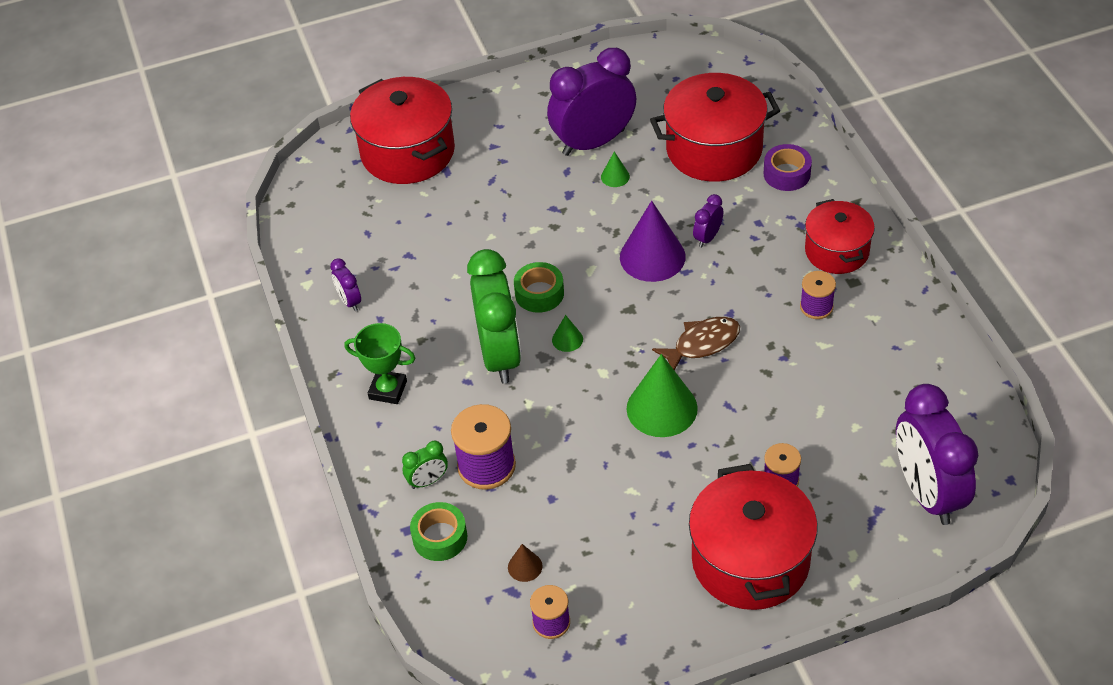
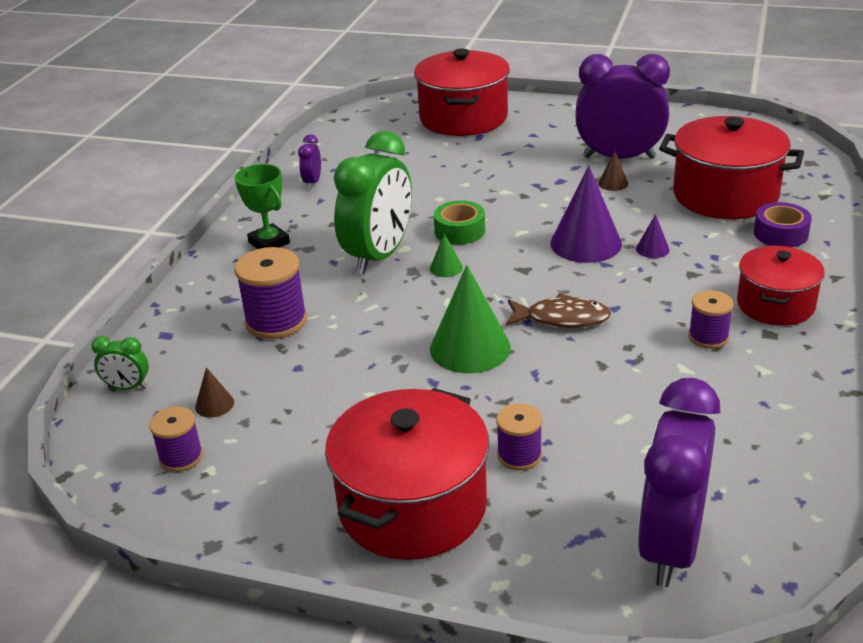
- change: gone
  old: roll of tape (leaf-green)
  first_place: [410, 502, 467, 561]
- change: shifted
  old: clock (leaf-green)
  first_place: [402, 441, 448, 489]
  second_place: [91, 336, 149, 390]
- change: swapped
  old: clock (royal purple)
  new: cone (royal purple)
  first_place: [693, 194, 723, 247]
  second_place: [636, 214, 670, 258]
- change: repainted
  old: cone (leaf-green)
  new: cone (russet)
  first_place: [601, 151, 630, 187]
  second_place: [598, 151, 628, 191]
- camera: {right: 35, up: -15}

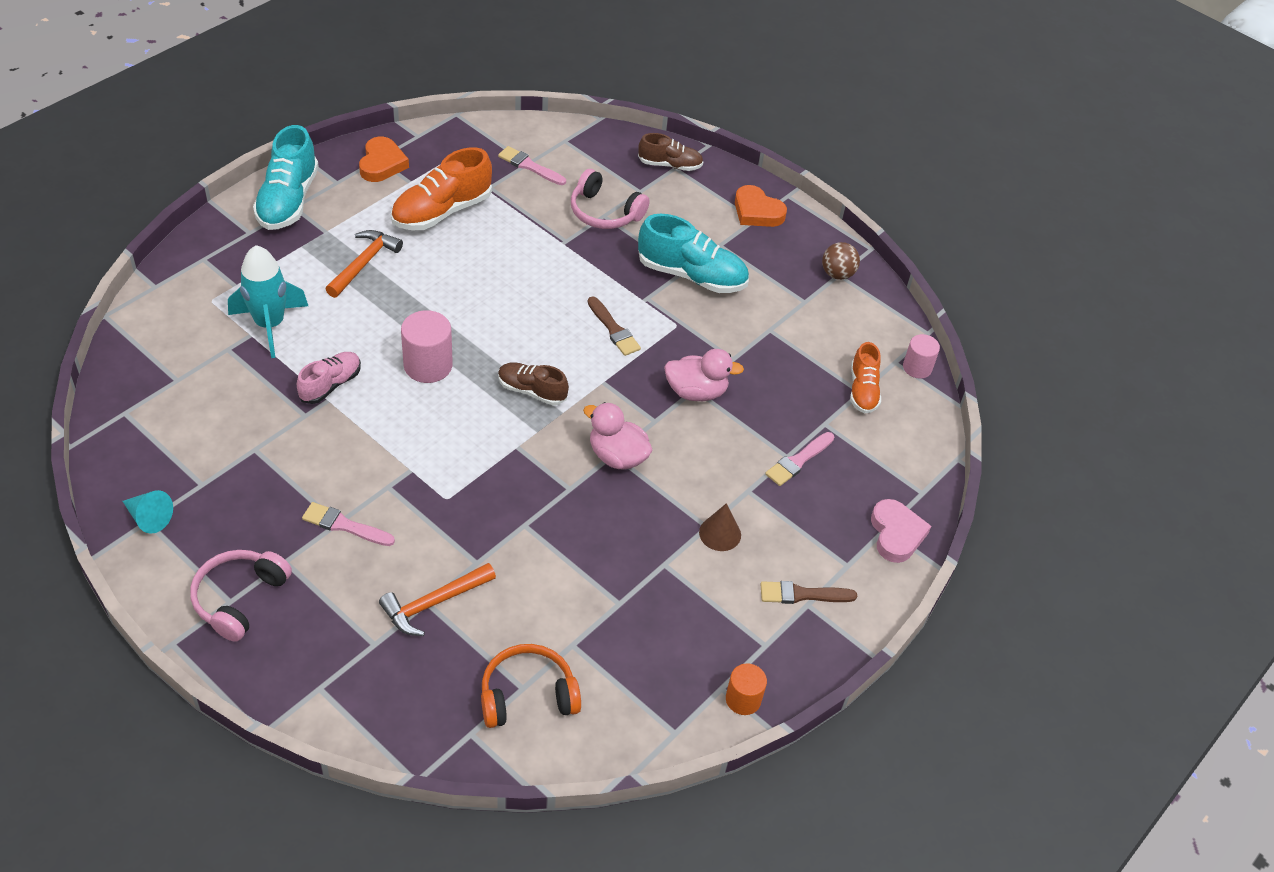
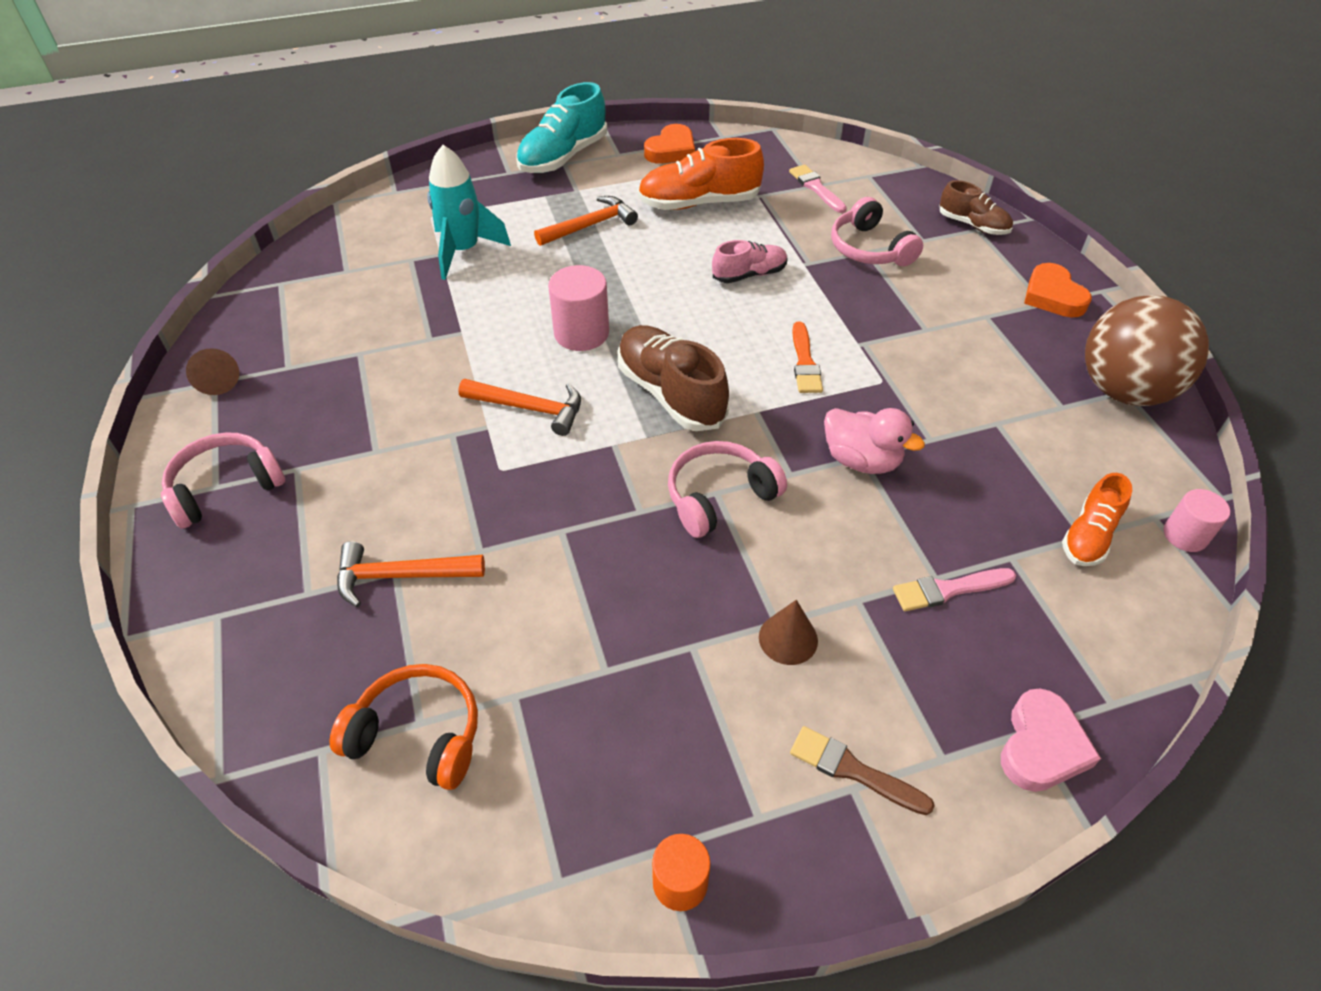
- change: gone
  old: paintbrush (rosy)
  first_place: [302, 502, 395, 546]
- change: gone
  old: shoe (teal)
  first_place: [638, 214, 749, 293]
- change: new
  new: claw hammer (bright orange)
  second_place: [459, 379, 581, 436]
- change: shifted
  old: shoe (rosy)
  first_place: [297, 352, 361, 404]
  second_place: [712, 240, 787, 283]
- change: swapped
  old: duck (rosy)
  new: over-ear headphones (rosy)
  first_place: [583, 402, 652, 470]
  second_place: [668, 441, 787, 538]
- change: repainted
  old: cone (teal)
  new: cone (russet)
  first_place: [122, 490, 173, 534]
  second_place: [186, 348, 239, 395]
- change: repainted
  old: paintbrush (russet)
  new: paintbrush (bright orange)
  first_place: [588, 297, 641, 356]
  second_place: [792, 322, 823, 393]
- change: scaled
  old: shoe (russet)
  first_place: [498, 362, 569, 405]
  second_place: [618, 325, 729, 431]
  factor: 1.67
- change: scaled
  old: sphere (russet)
  first_place: [822, 242, 860, 280]
  second_place: [1085, 295, 1209, 406]
  factor: 2.15
- camera: {right: 35, up: 0}

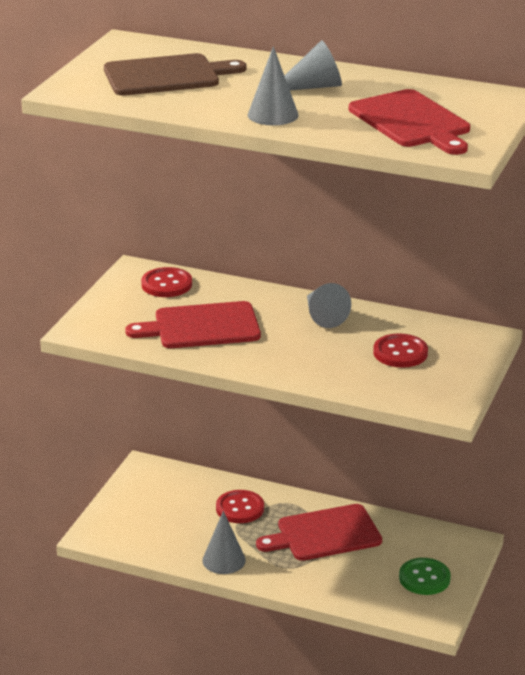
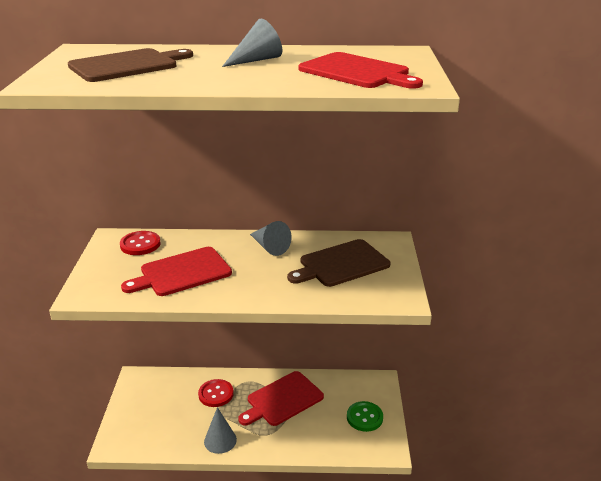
- change: gone
  old: cone (grey)
  first_place: [248, 46, 299, 125]
- change: swapped
  old: sewing button (red)
  new: bread board (russet)
  first_place: [373, 333, 428, 368]
  second_place: [287, 239, 390, 287]
- camera: {right: -20, up: 0}

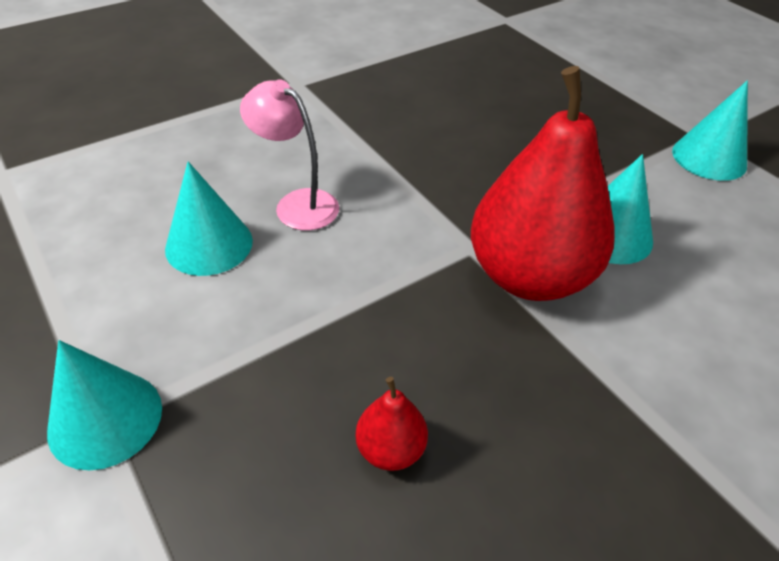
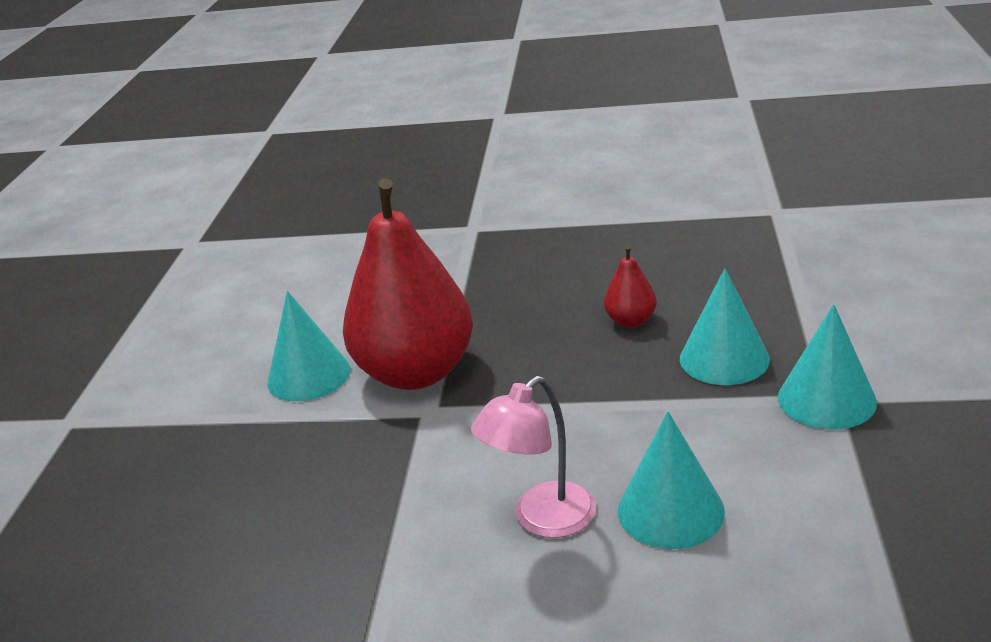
- change: shifted
  old: cone (teal)
  first_place: [672, 81, 748, 181]
  second_place: [680, 268, 770, 385]
- change: rotated
  old: reading lamp (rosy)
  first_place: [240, 79, 339, 231]
  second_place: [471, 376, 596, 538]
  degrees: 60
- camera: {right: -135, up: -15}

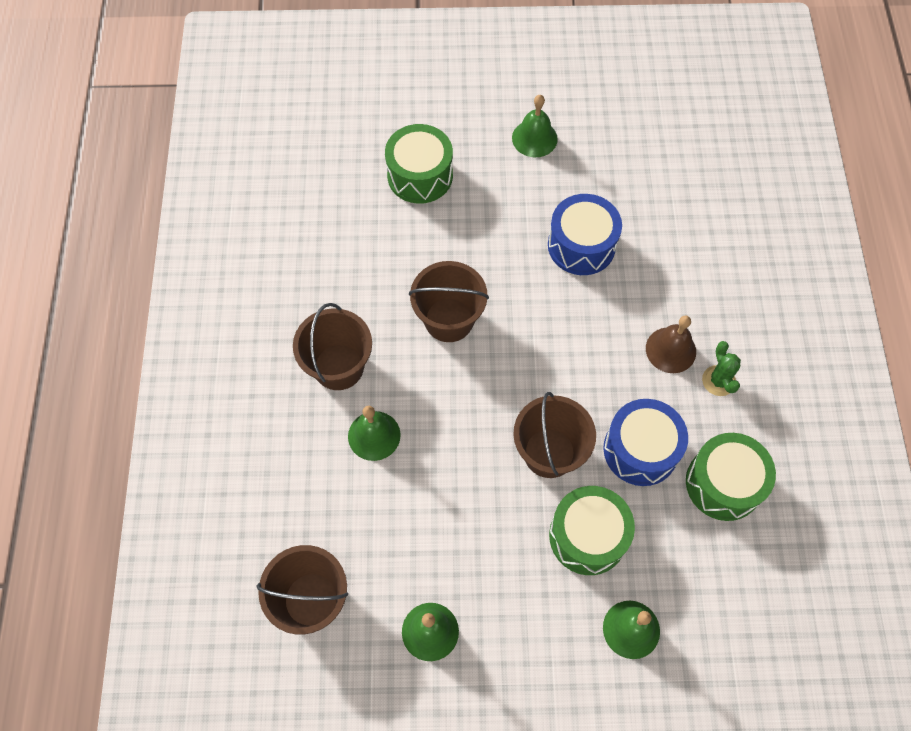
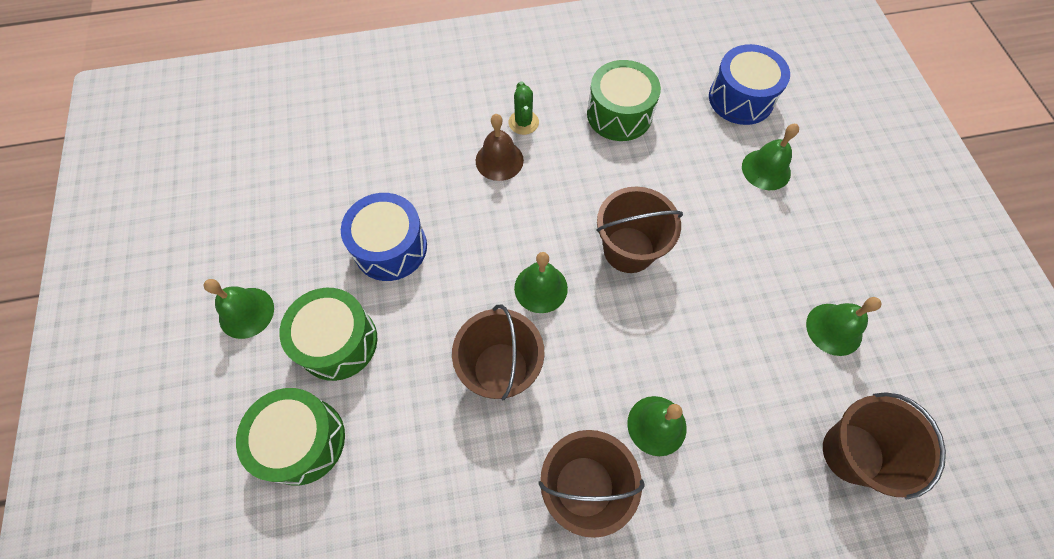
- change: new
  new: bell (leaf-green)
  second_place: [514, 252, 568, 313]
- change: shifted
  old: drum (leaf-green)
  first_place: [549, 486, 635, 575]
  second_place: [279, 288, 377, 381]
- change: shifted
  old: drum (royal blue)
  first_place: [603, 399, 688, 486]
  second_place: [709, 44, 790, 125]
- change: rotated
  old: cactus (leaf-green)
  first_place: [702, 341, 741, 396]
  second_place: [509, 81, 539, 135]
  degrees: -75
- camera: {right: -100, up: 0}

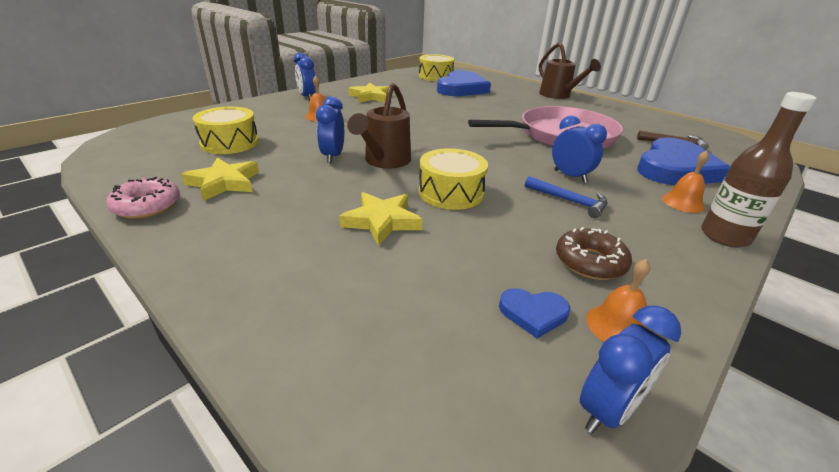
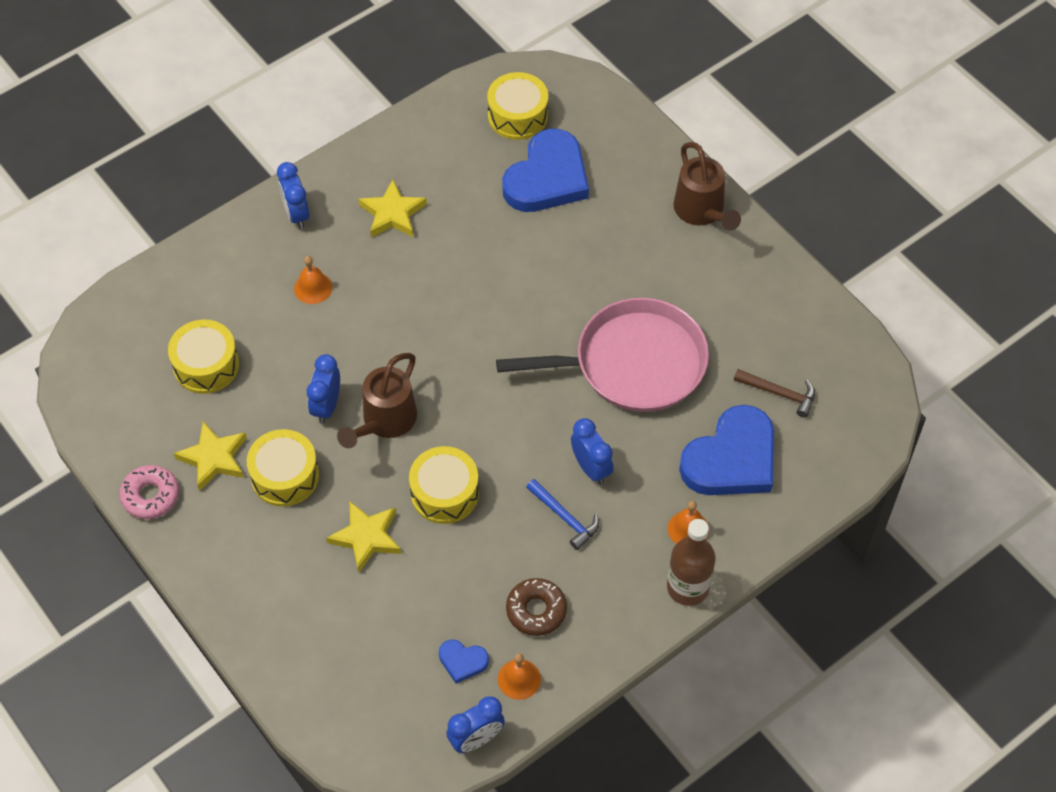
- change: new
  new: drum (bright yellow)
  second_place: [247, 429, 319, 506]
- camera: {right: 10, up: 25}

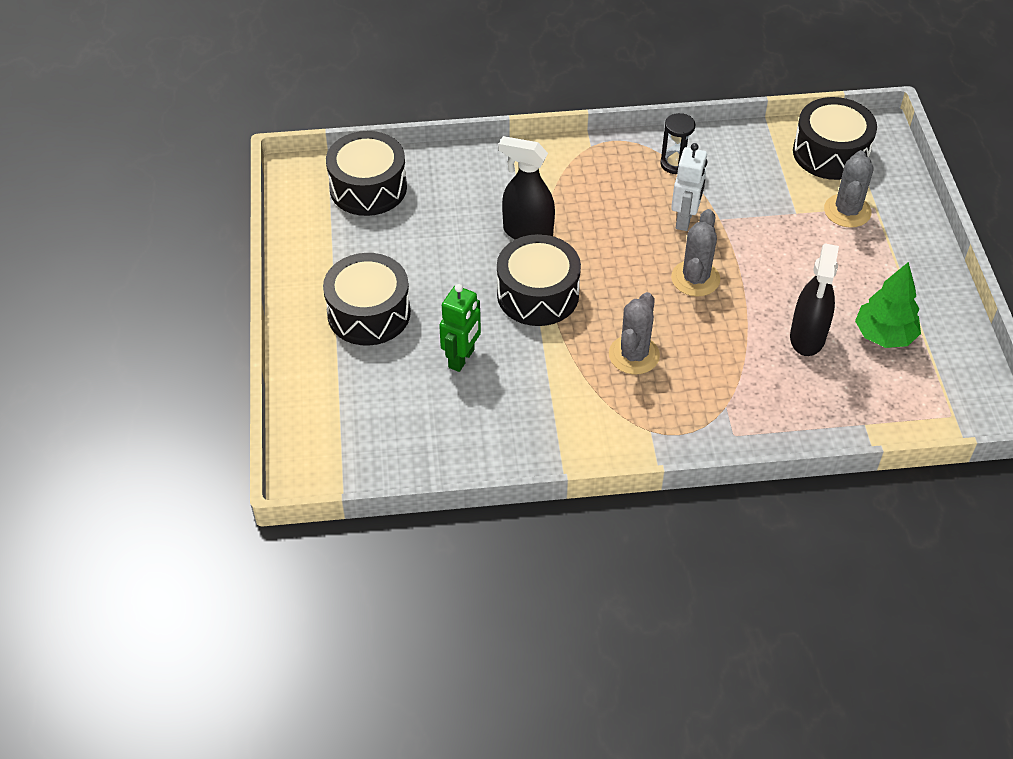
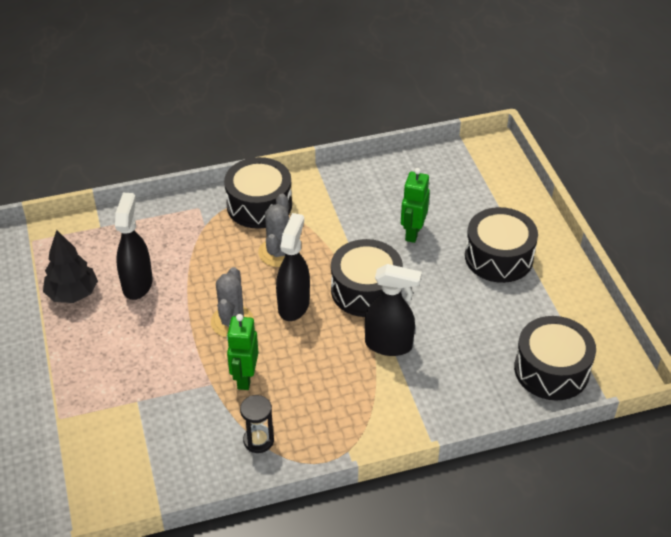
- change: gone
  old: cactus (grey)
  first_place: [824, 150, 873, 228]
- change: new
  new: spray bottle (jet-black)
  second_place: [276, 213, 310, 321]
- change: shifted
  old: drum (jet-black)
  first_place: [793, 97, 877, 180]
  second_place: [224, 157, 292, 229]
- change: repainted
  old: toy robot (pure white)
  new: toy robot (leaf-green)
  first_place: [671, 143, 707, 231]
  second_place: [227, 314, 258, 390]
- change: repainted
  old: toy tree (leaf-green)
  new: toy tree (jet-black)
  first_place: [855, 262, 921, 348]
  second_place: [43, 230, 98, 303]
- camera: {right: 170, up: -5}

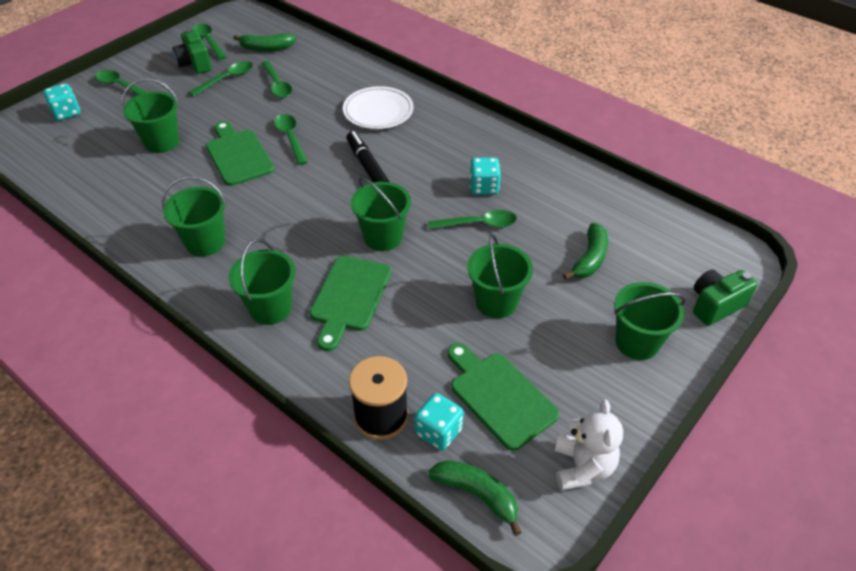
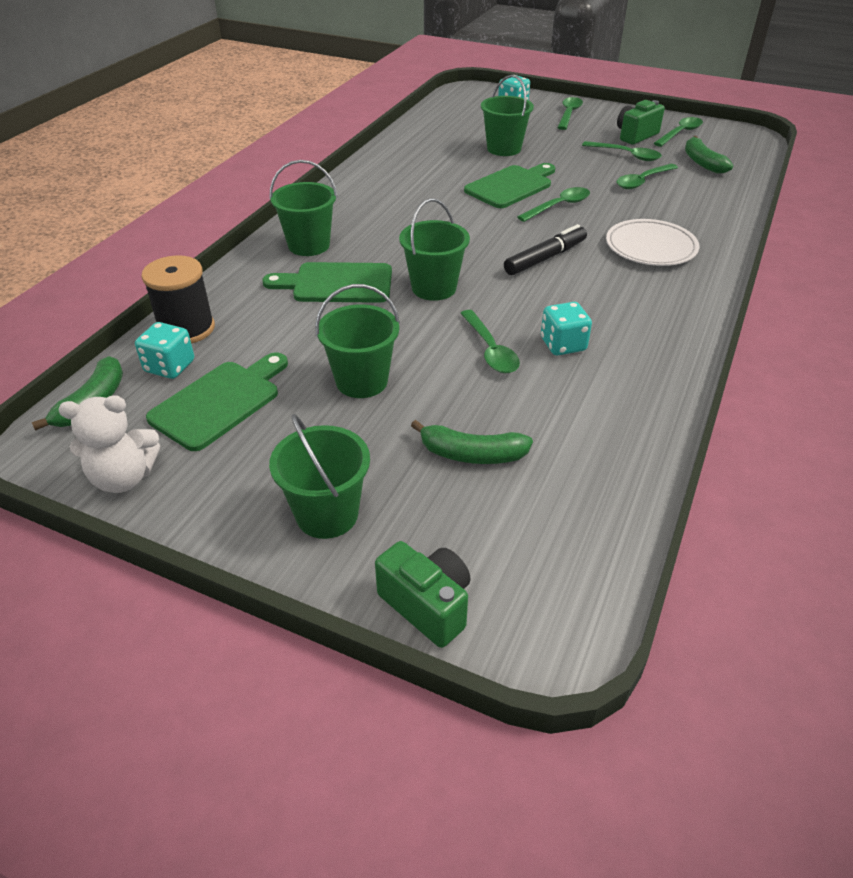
- change: gone
  old: bucket (leaf-green)
  first_place: [162, 176, 227, 256]
- camera: {right: 75, up: -5}

